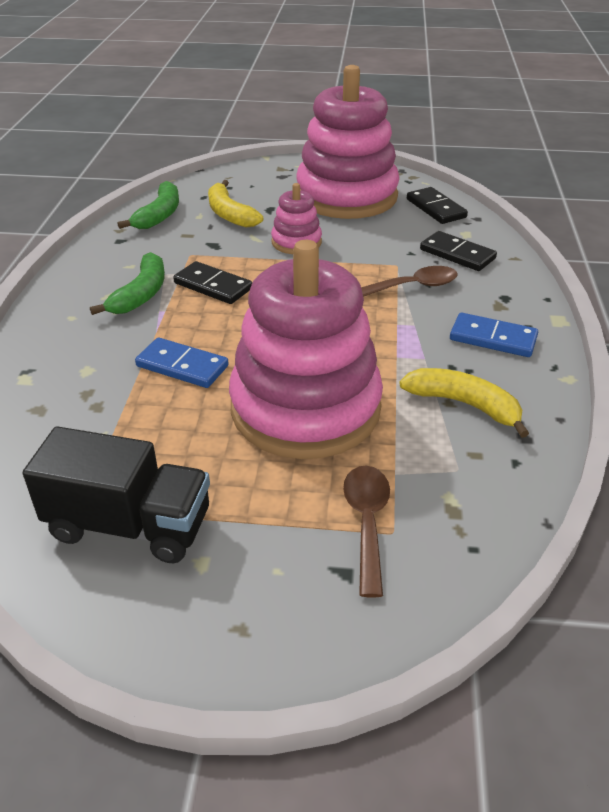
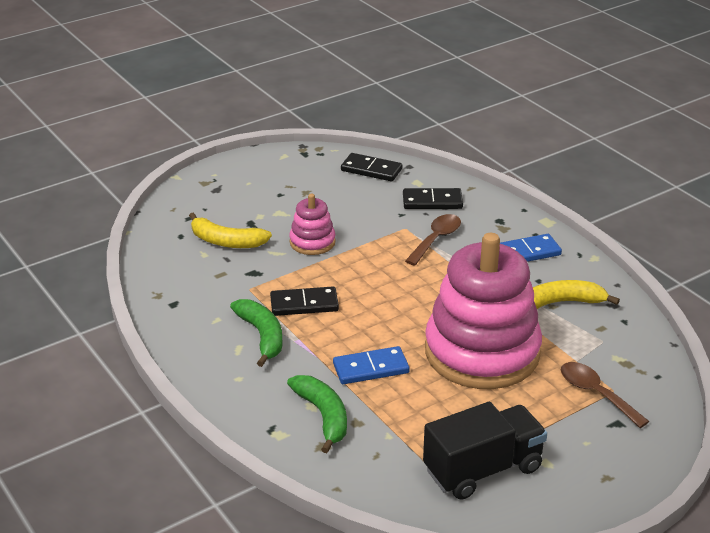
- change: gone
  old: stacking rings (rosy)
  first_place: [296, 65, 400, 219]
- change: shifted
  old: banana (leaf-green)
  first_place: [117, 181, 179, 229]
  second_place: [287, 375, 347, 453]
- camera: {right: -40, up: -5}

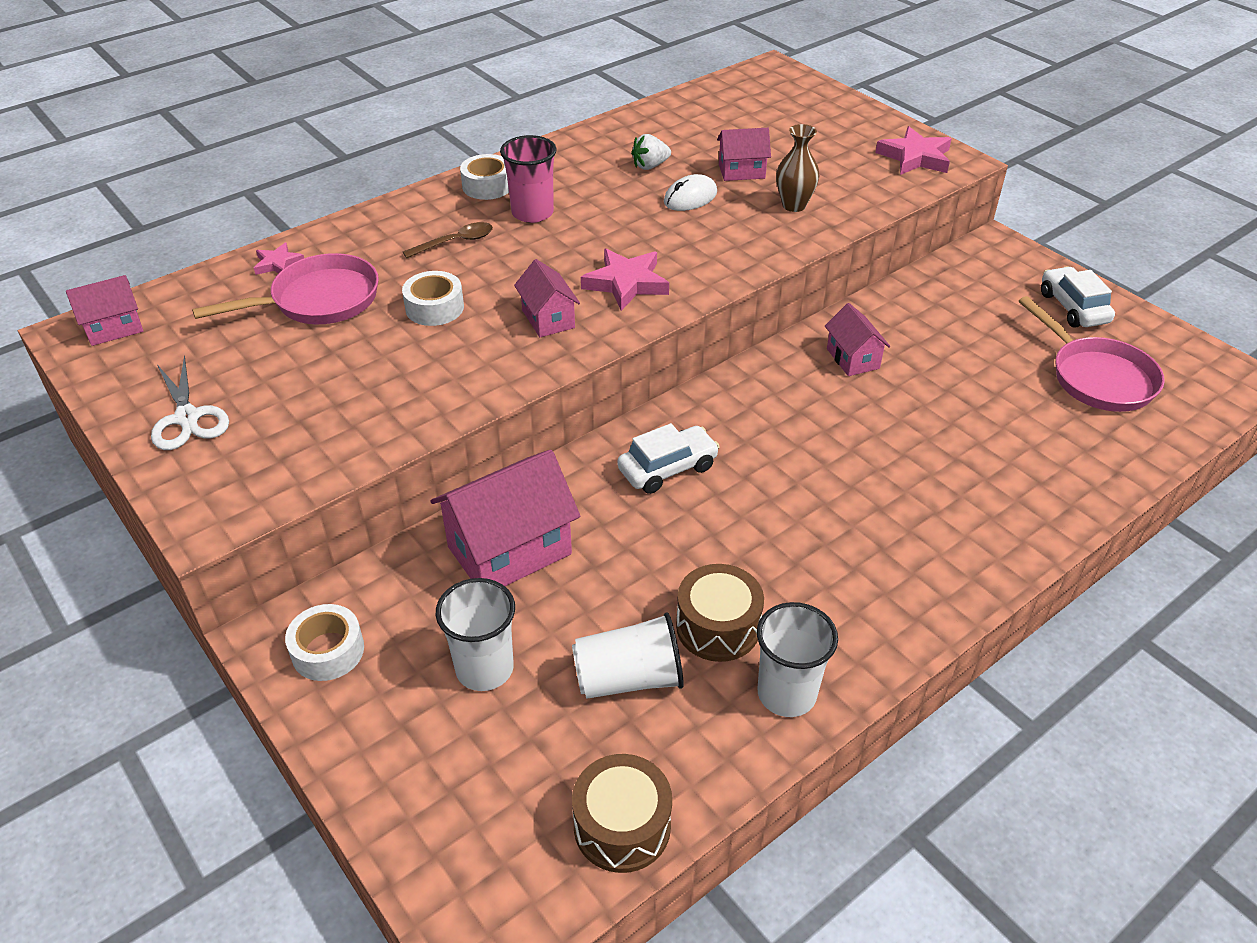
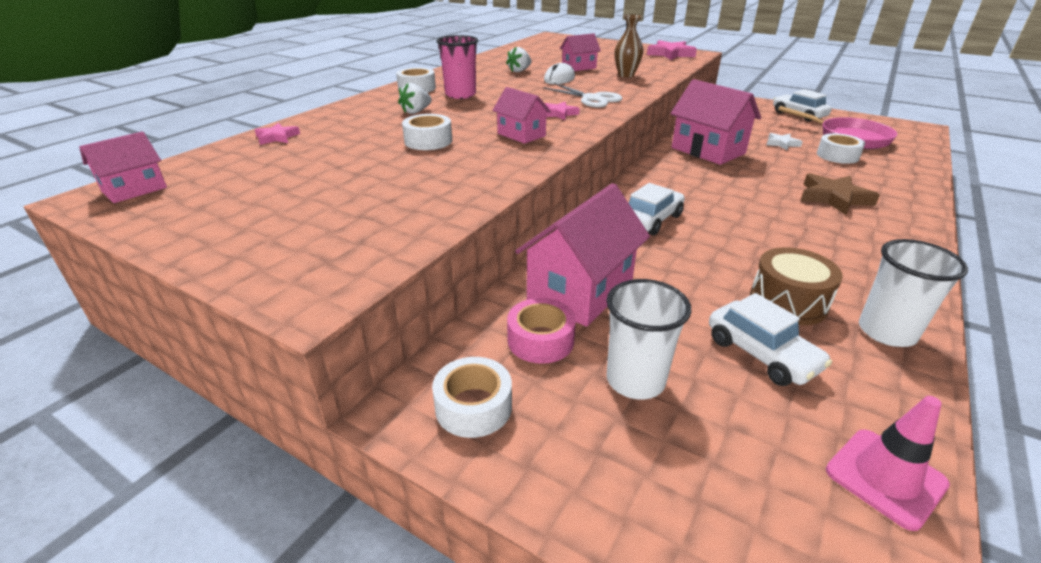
- change: gone
  old: skillet (rosy)
  first_place: [192, 253, 379, 324]
- change: new
  new: roll of tape (rosy)
  second_place: [507, 298, 576, 364]
- change: new
  new: five-pointed star (pure white)
  second_place: [767, 133, 803, 150]
- change: new
  new: five-pointed star (russet)
  second_place: [801, 173, 880, 215]
- change: new
  new: roll of tape (pure white)
  second_place: [817, 133, 865, 164]
- change: shifted
  old: pair of scissors (pure white)
  first_place: [151, 355, 229, 450]
  second_place: [543, 83, 622, 108]
- change: swapped
  old: teaspoon (russet)
  new: berry (pure white)
  first_place: [403, 222, 493, 258]
  second_place: [398, 83, 432, 114]
- change: swapped
  old: tumbler (pure white)
  new: toy car (pure white)
  first_place: [572, 613, 684, 699]
  second_place: [709, 293, 832, 386]
- change: swapped
  old: drum (russet)
  new: road cone (rosy)
  first_place: [572, 754, 672, 873]
  second_place: [826, 396, 950, 531]
- change: scaled
  old: five-pointed star (rosy)
  first_place: [581, 248, 669, 311]
  second_place: [545, 102, 580, 120]
  factor: 0.58
- change: scaled
  old: cottage (rosy)
  first_place: [825, 303, 890, 376]
  second_place: [670, 79, 761, 165]
  factor: 1.81
- camera: {right: -20, up: -10}

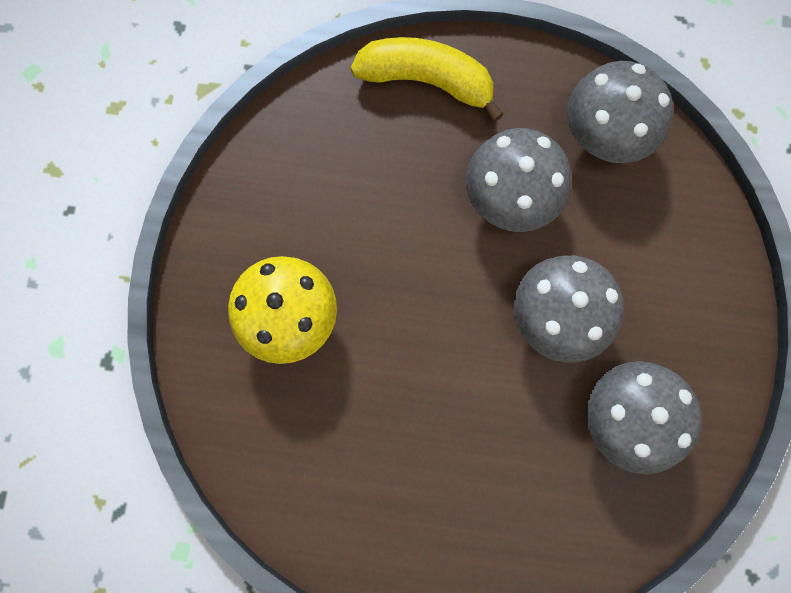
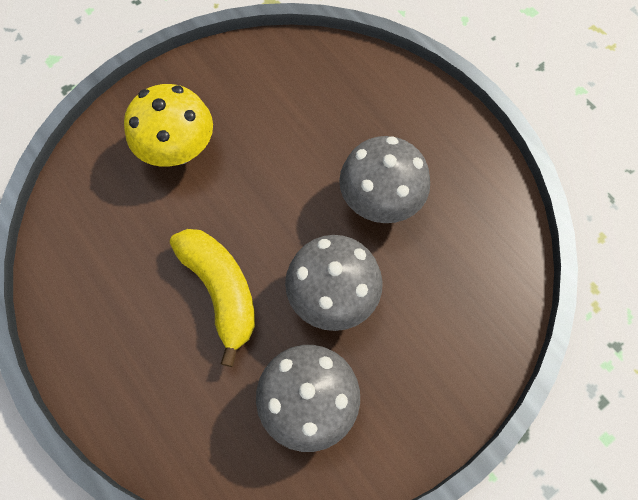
- change: gone
  old: toadstool (grey)
  first_place: [567, 61, 673, 163]
- change: shifted
  old: banana (bright yellow)
  first_place: [351, 37, 504, 122]
  second_place: [170, 229, 255, 367]
- camera: {right: 45, up: -10}

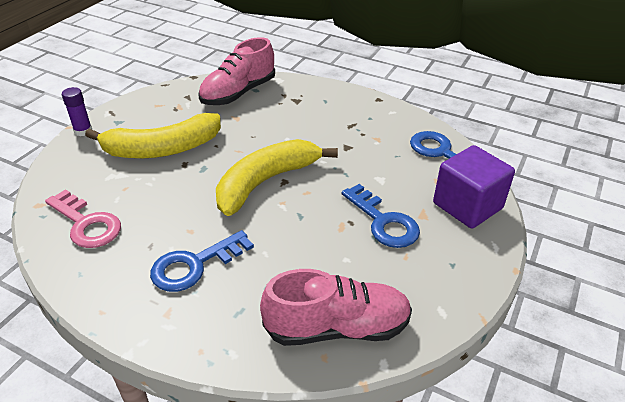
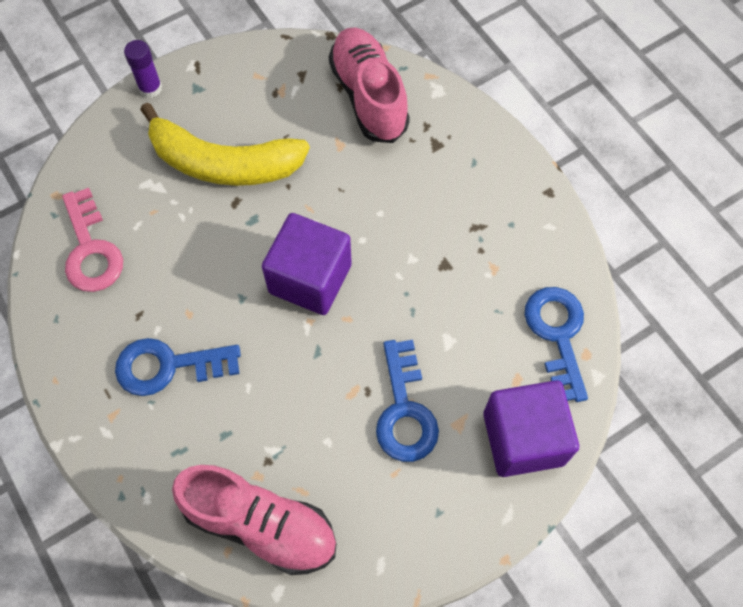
- change: swapped
  old: banana (bright yellow)
  new: cube (royal purple)
  first_place: [216, 139, 338, 216]
  second_place: [262, 213, 352, 315]
- change: rotated
  old: shoe (rosy)
  first_place: [198, 37, 275, 105]
  second_place: [329, 28, 410, 143]
  degrees: 90
- camera: {right: 30, up: 25}

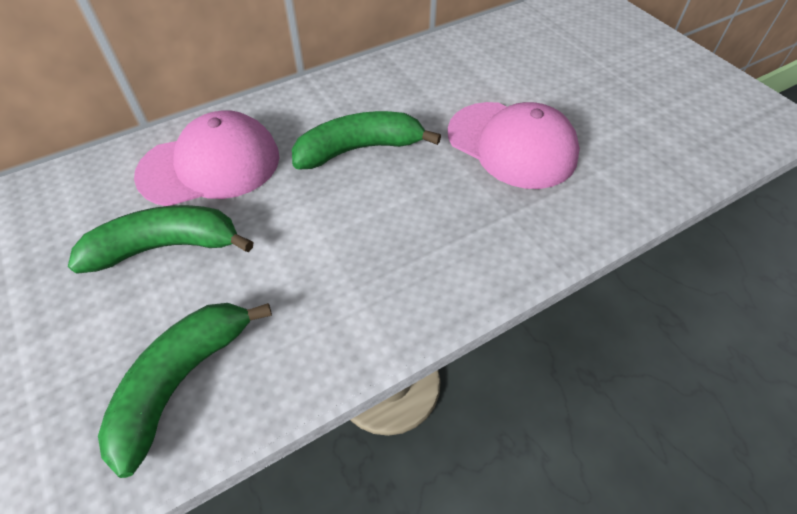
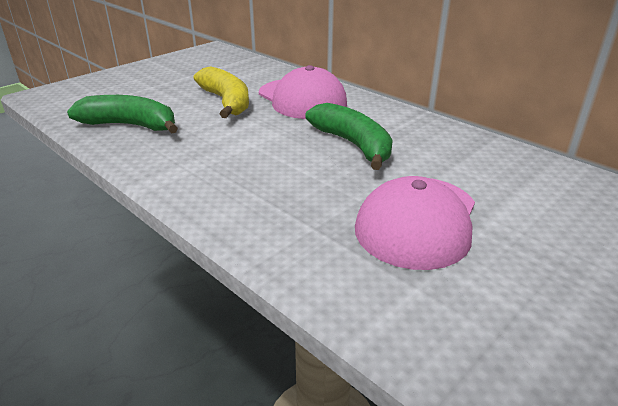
- change: repainted
  old: banana (leaf-green)
  new: banana (bright yellow)
  first_place: [68, 205, 254, 274]
  second_place: [194, 66, 249, 118]
- camera: {right: 75, up: -20}

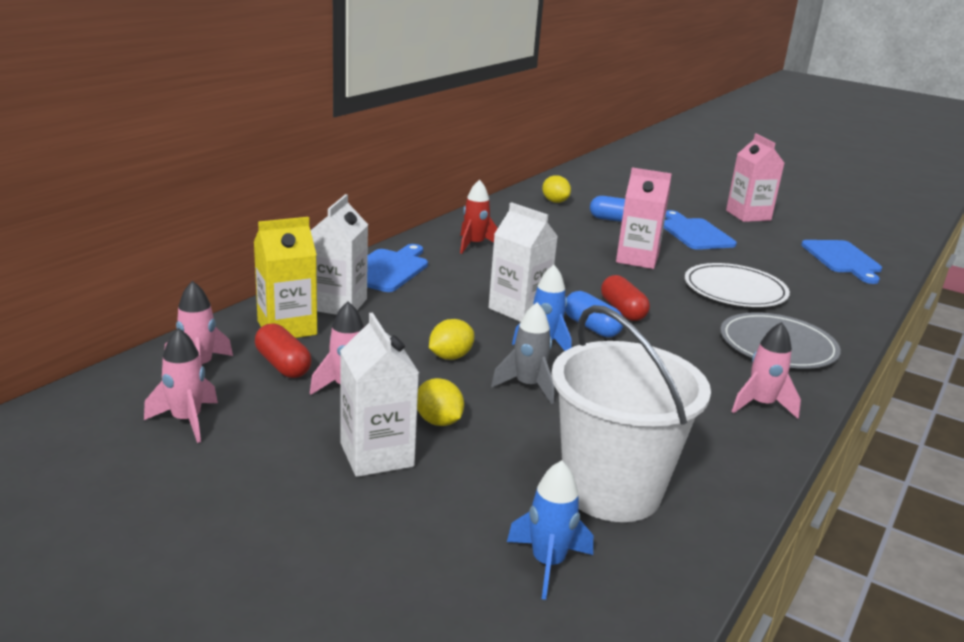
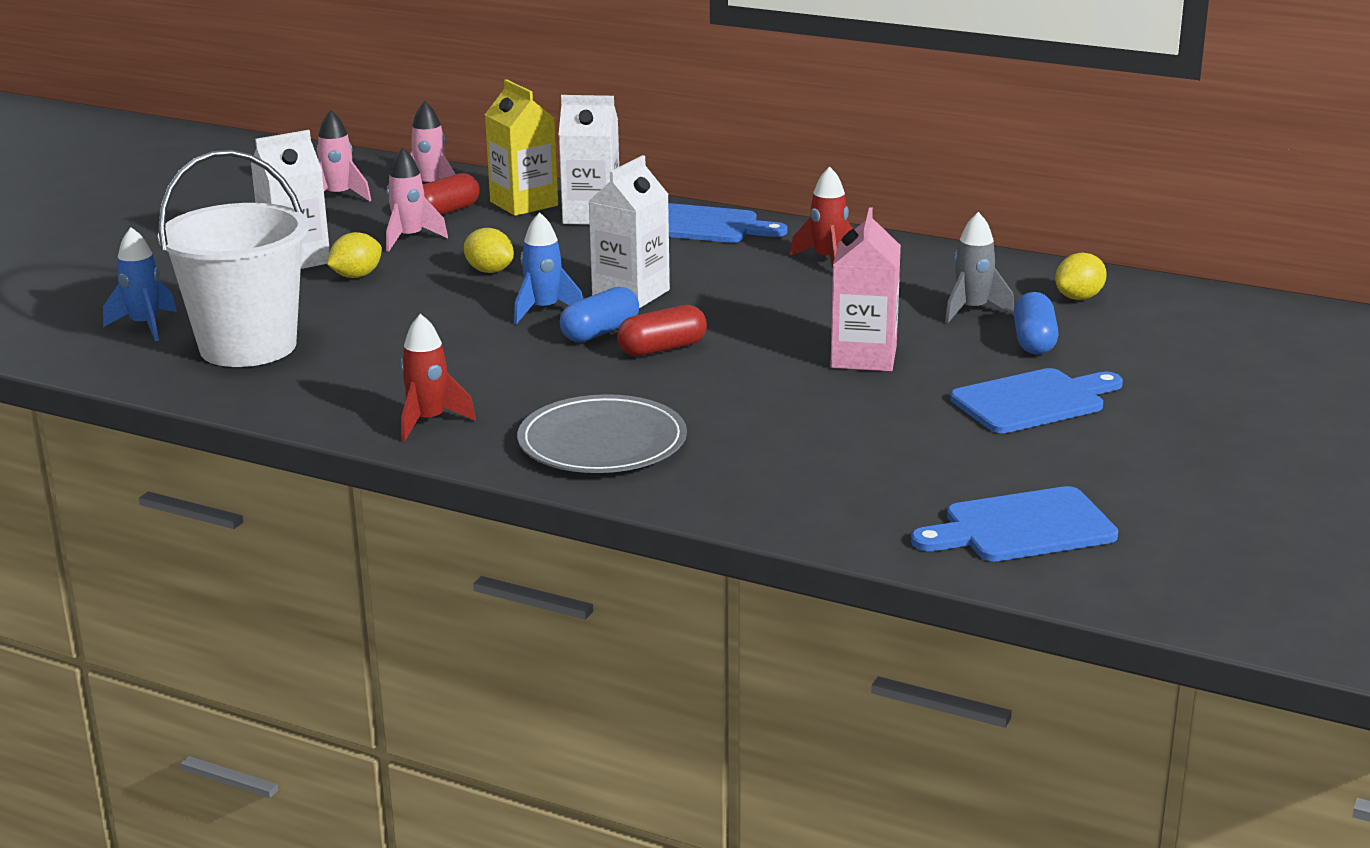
- change: gone
  old: dinner plate (pure white)
  first_place: [685, 263, 790, 307]
- change: gone
  old: milk carton (rosy)
  first_place: [726, 134, 784, 222]
- change: shifted
  old: toy rocket (grey)
  first_place: [491, 302, 554, 404]
  second_place: [945, 212, 1014, 323]
- change: repainted
  old: toy rocket (rosy)
  new: toy rocket (red)
  first_place: [731, 322, 801, 419]
  second_place: [400, 314, 476, 442]
- camera: {right: 85, up: 0}

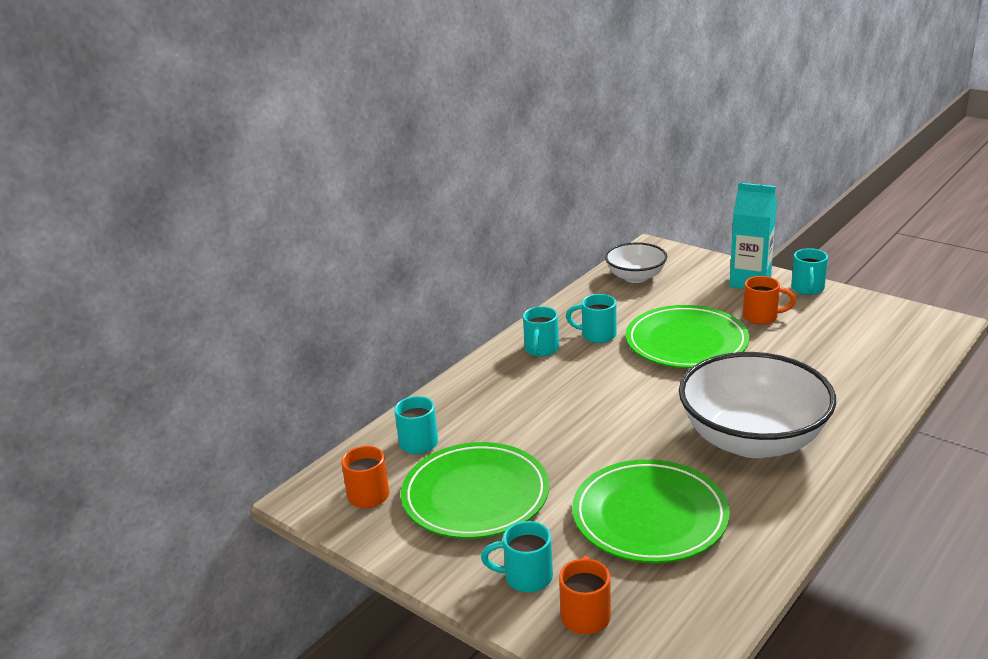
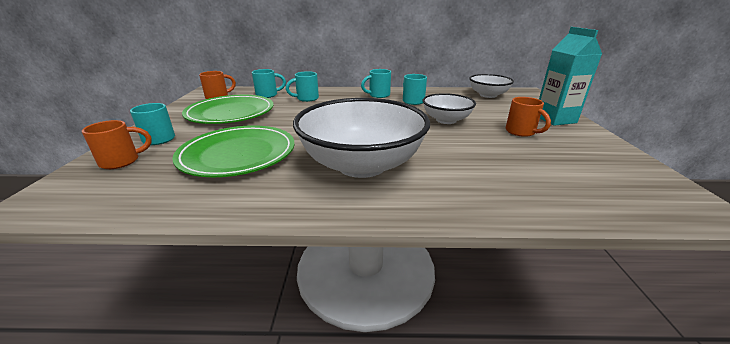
- change: shifted
  old: coffee mug (teal)
  first_place: [791, 248, 828, 295]
  second_place: [286, 71, 319, 102]
- change: swapped
  old: dinner plate (leaf-green)
  new: deep dish (pure white)
  first_place: [626, 305, 749, 368]
  second_place: [423, 93, 476, 124]
- camera: {right: 50, up: 0}

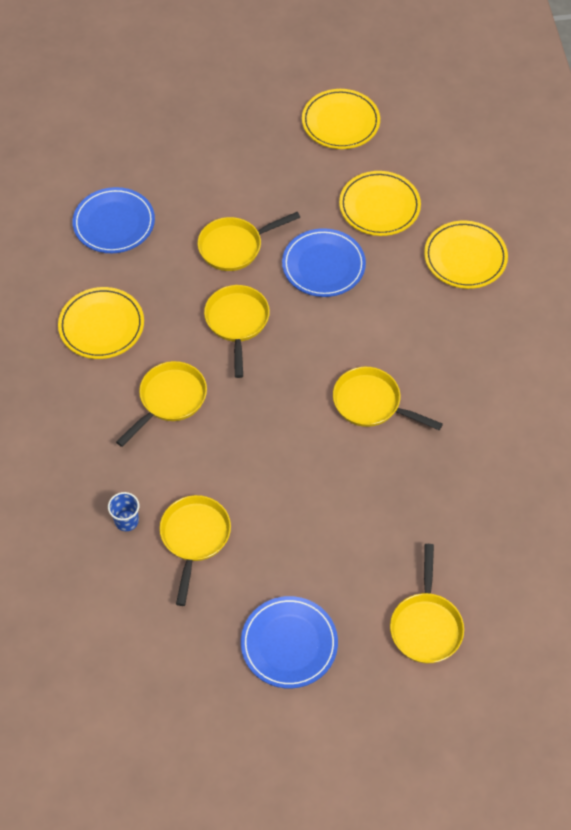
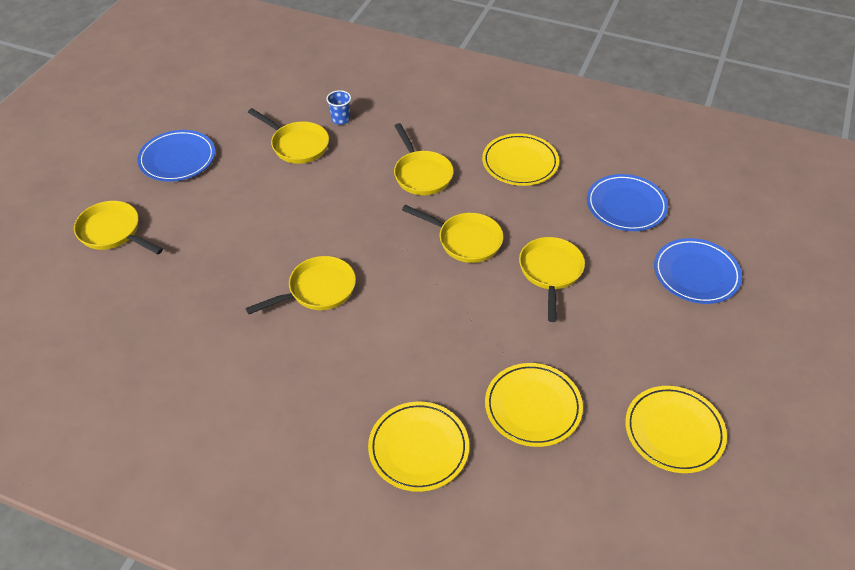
- change: shifted
  old: dinner plate (royal blue)
  first_place: [282, 228, 366, 297]
  second_place: [654, 238, 742, 304]
- camera: {right: 120, up: -10}

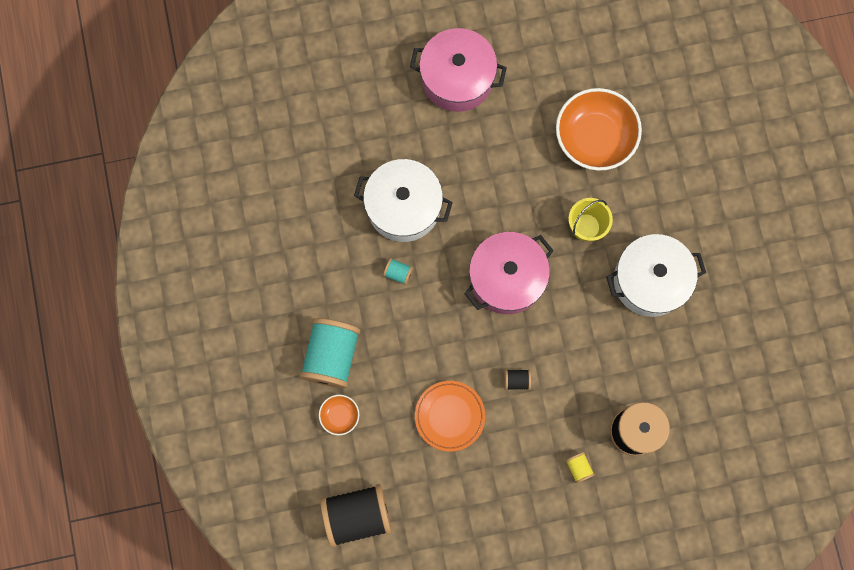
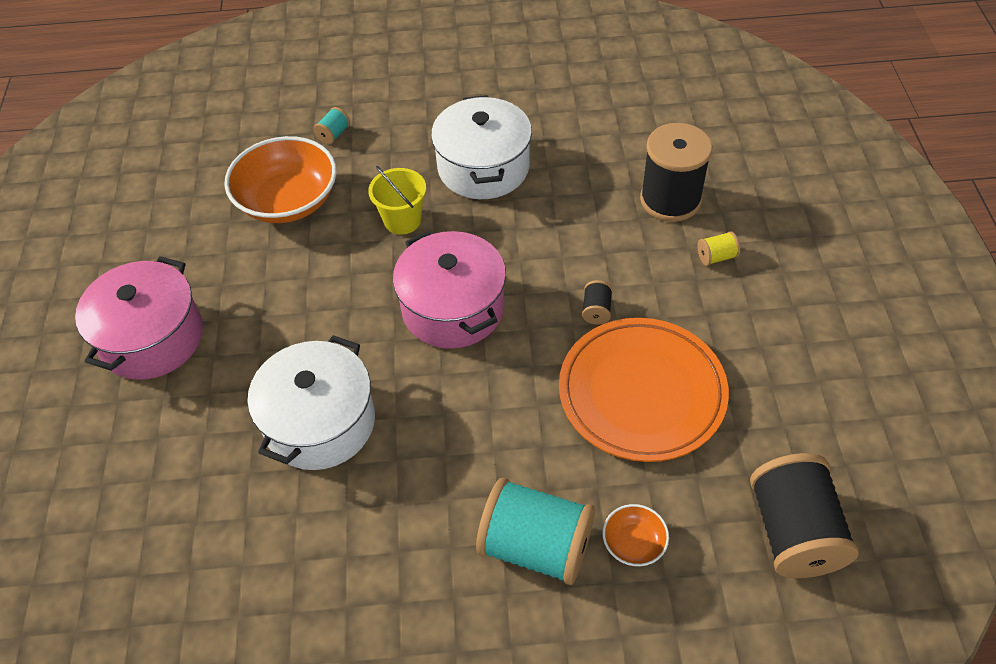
- change: shifted
  old: spool (teal)
  first_place: [383, 258, 413, 286]
  second_place: [313, 107, 350, 144]
- change: scaled
  old: dinner plate (bright orange)
  first_place: [415, 381, 485, 452]
  second_place: [559, 318, 729, 462]
  factor: 1.62
- camera: {right: -80, up: -25}

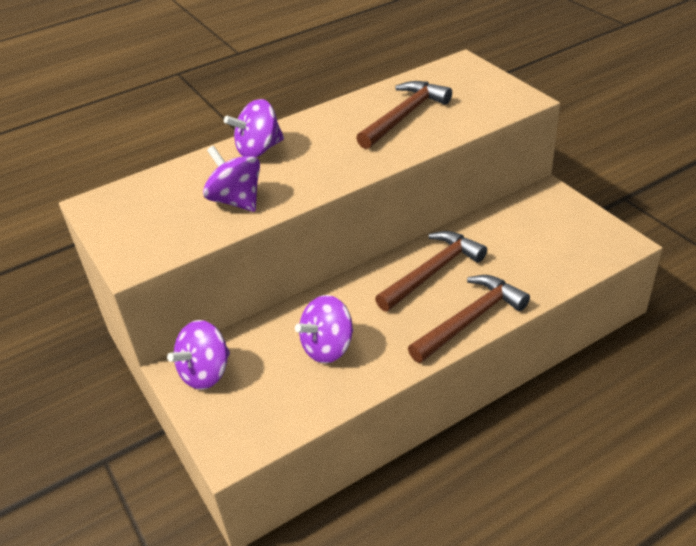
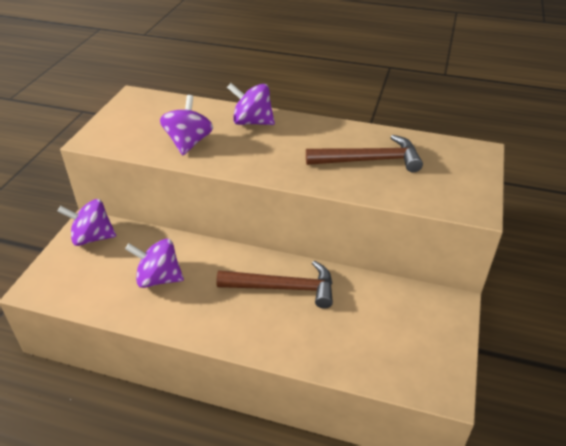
- change: gone
  old: claw hammer (russet)
  first_place: [408, 275, 530, 363]
- camera: {right: 45, up: 0}

